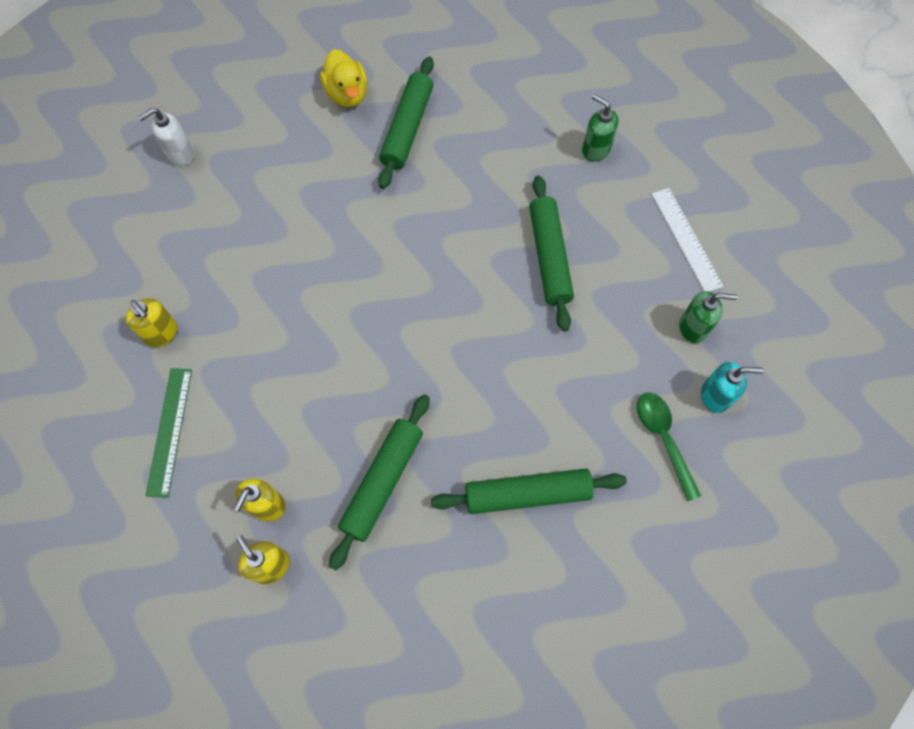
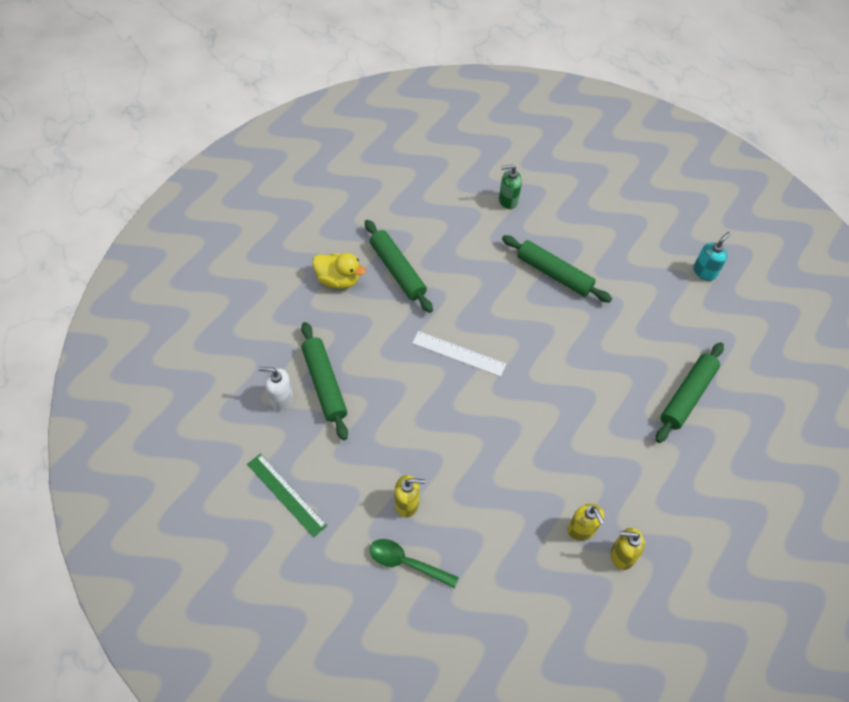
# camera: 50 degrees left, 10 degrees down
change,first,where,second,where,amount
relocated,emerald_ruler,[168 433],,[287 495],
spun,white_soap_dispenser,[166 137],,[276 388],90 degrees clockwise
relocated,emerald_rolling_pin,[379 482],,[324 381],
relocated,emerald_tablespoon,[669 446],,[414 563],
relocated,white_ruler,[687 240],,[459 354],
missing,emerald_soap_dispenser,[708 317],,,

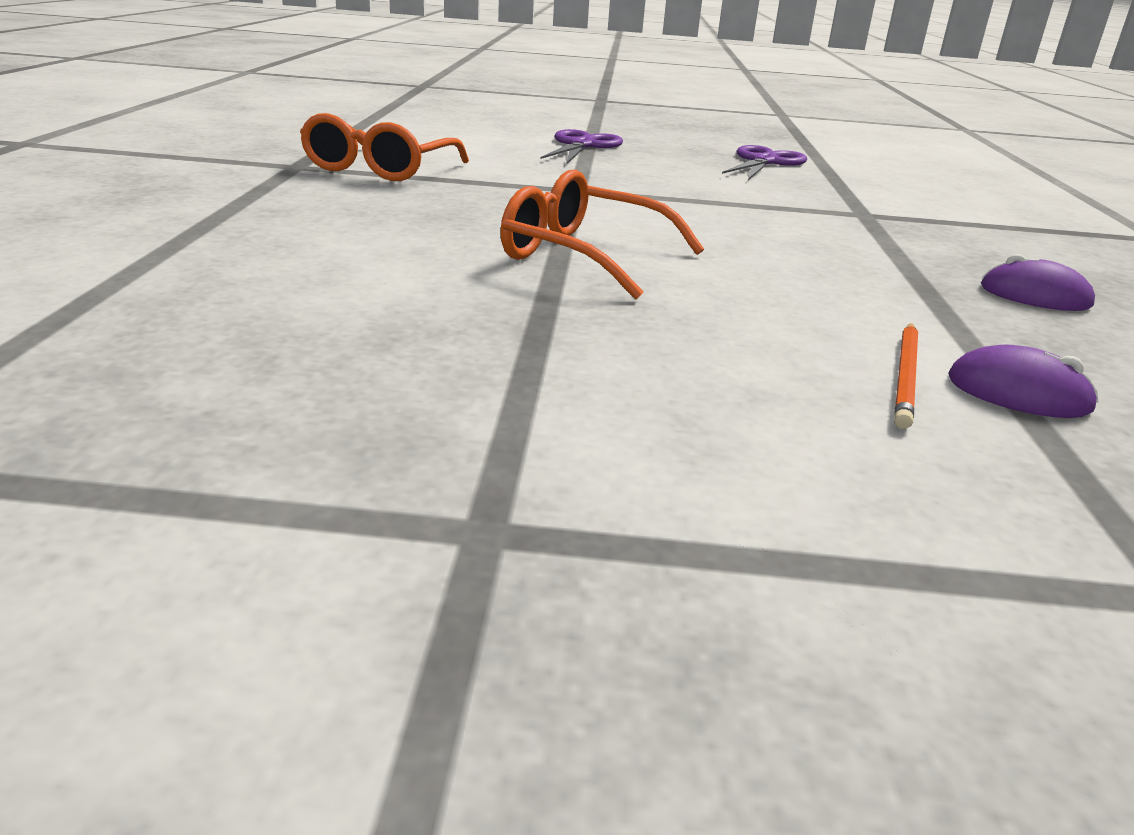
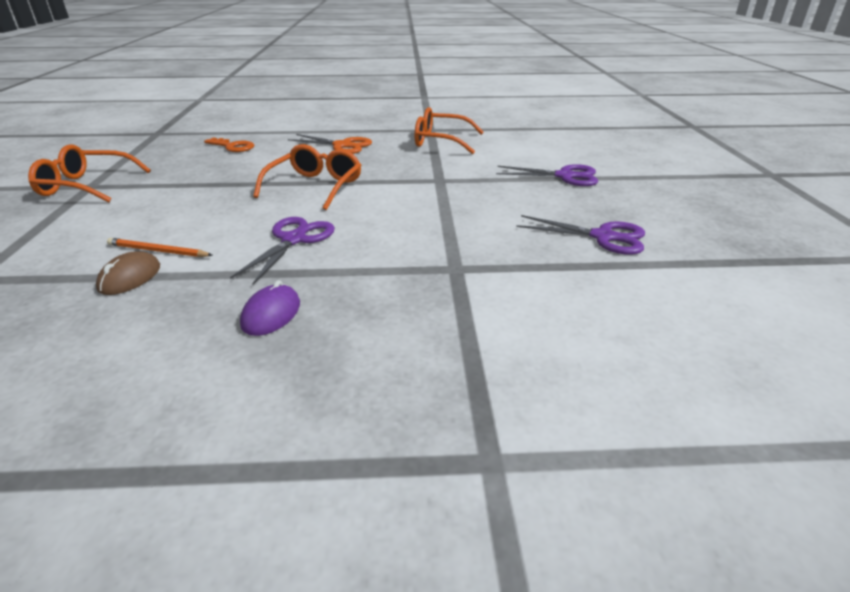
# camera: 85 degrees right, 5 degrees up
change,first,where,second,where,amount
appeared,,,orange-coloured_spectacles,[89 173],
colour,royal_purple_PC_mouse,[1023 381],brown_PC_mouse,[128 273],
appeared,,,orange-coloured_latchkey,[229 144],
appeared,,,royal_purple_pair_of_scissors,[282 250],
appeared,,,orange-coloured_pair_of_scissors,[330 144],

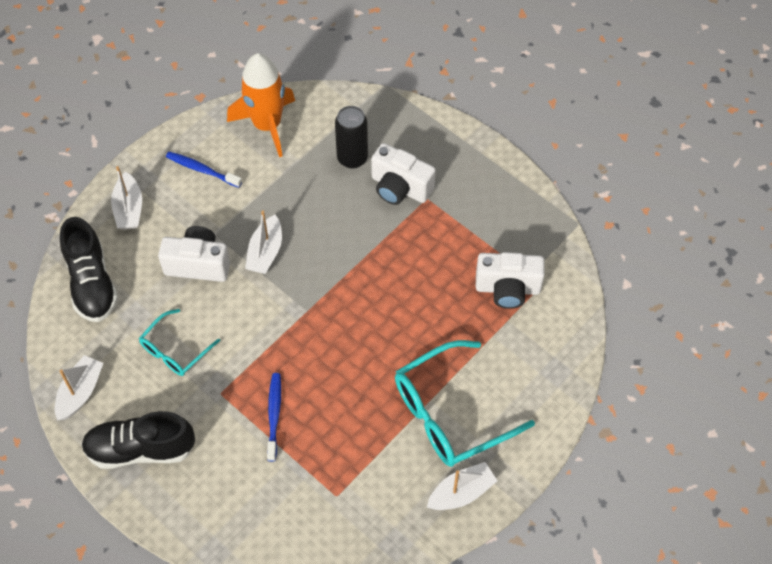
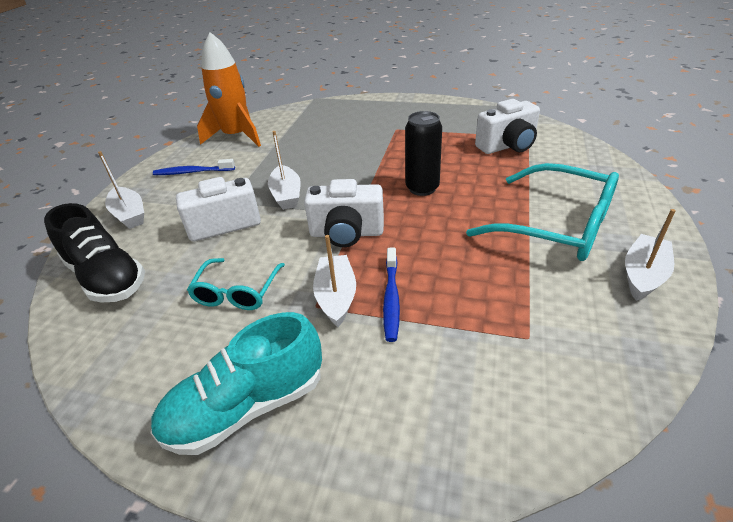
# camera: 25 degrees left, 20 degrees down
change,first,where,second,where,amount
colour,black_lace-up_shoe,[138 440],aqua_lace-up_shoe,[236 383],
relocated,white_camera,[403 174],,[344 213],
relocated,white_toy_boat,[79 387],,[334 281],
spun,blue_toothbrush,[274 417],,[391 295],150 degrees counterclockwise
relocated,black_soda_can,[351 137],,[423 153],
spun,aqua_spectacles,[465 403],,[542 212],90 degrees counterclockwise

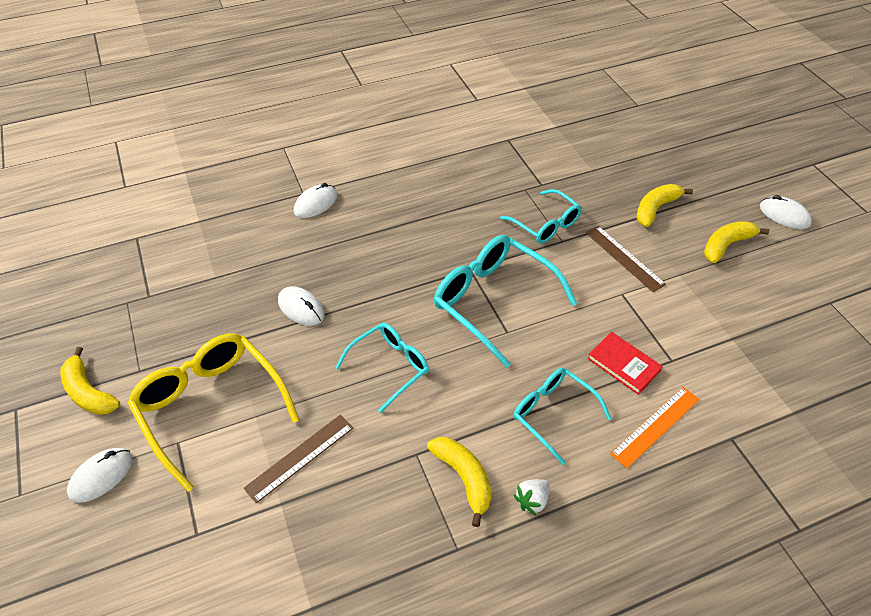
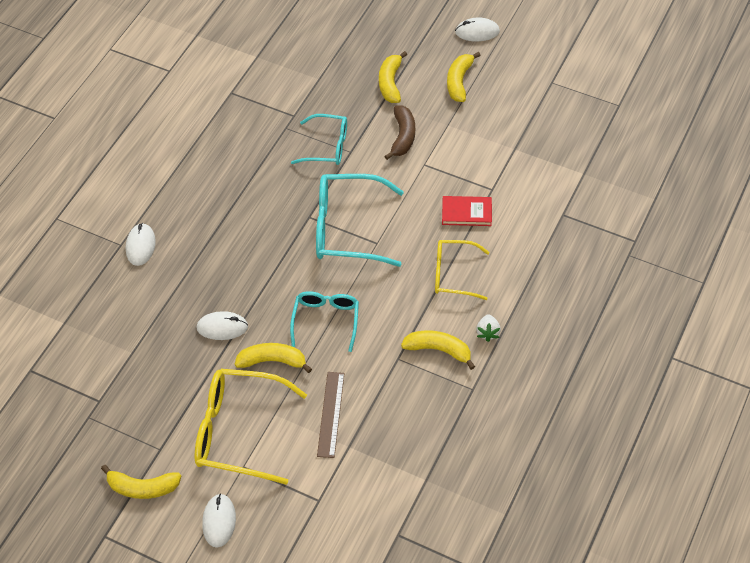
# camera: 40 degrees left, 5 degrees up
change,first,where,second,where,amount
appeared,,,yellow_toy_banana,[273 358],
exchanged,brown_ruler,[626 259],brown_toy_banana,[399 133],
colour,aqua_spectacles,[562 416],yellow_spectacles,[462 270],
missing,orange-coloured_ruler,[655 427],,,

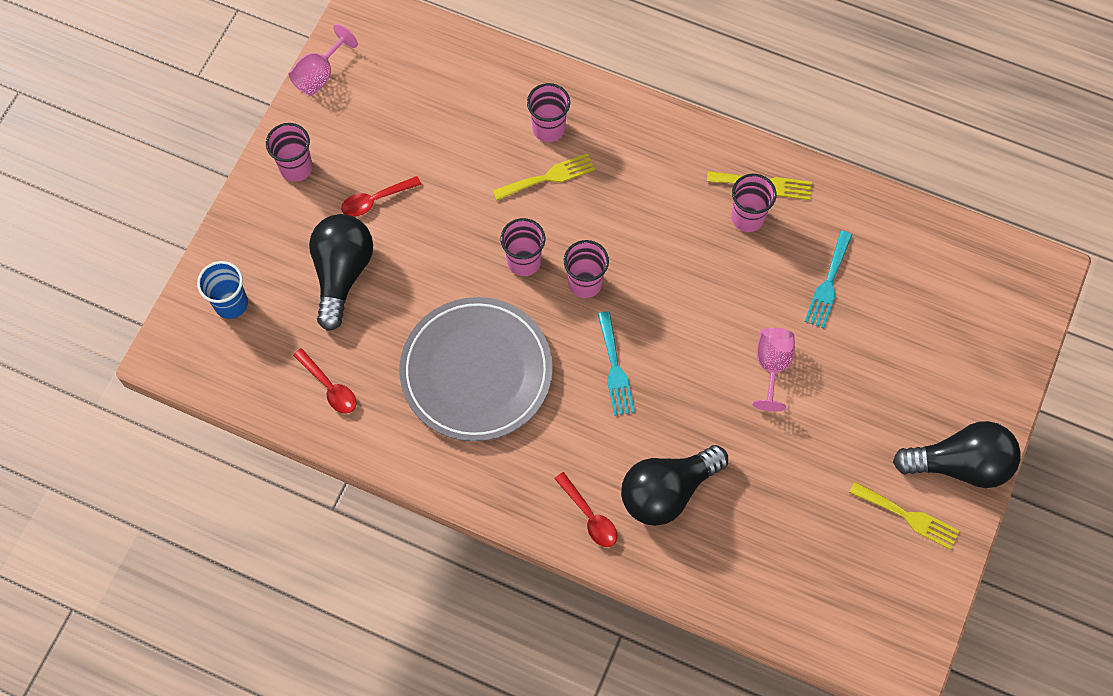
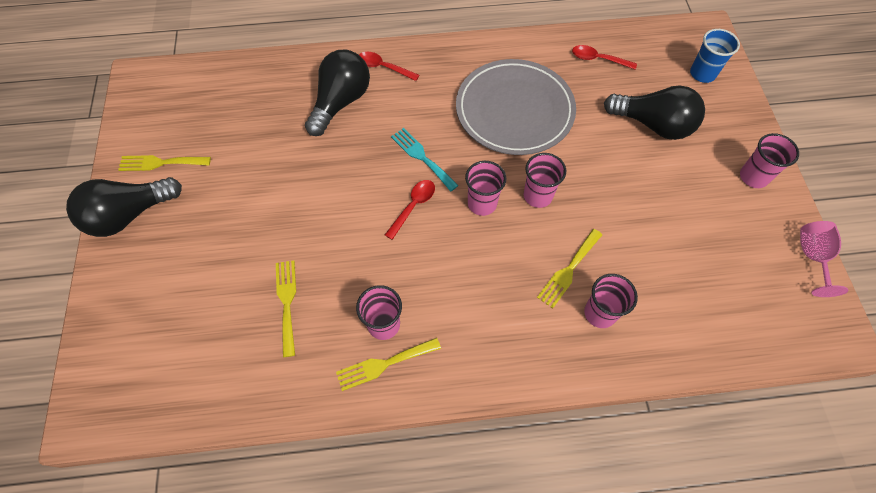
# camera: 150 degrees right, 5 degrees down
change,first,where,second,where,amount
colour,aqua_fork,[828 279],yellow_fork,[286 308],
relocated,scarlet_tablespoon,[381 196],,[410 210],
spun,black_bulb,[341 272],,[654 112],45 degrees counterclockwise
missing,pink_wine_glass,[773 370],,,

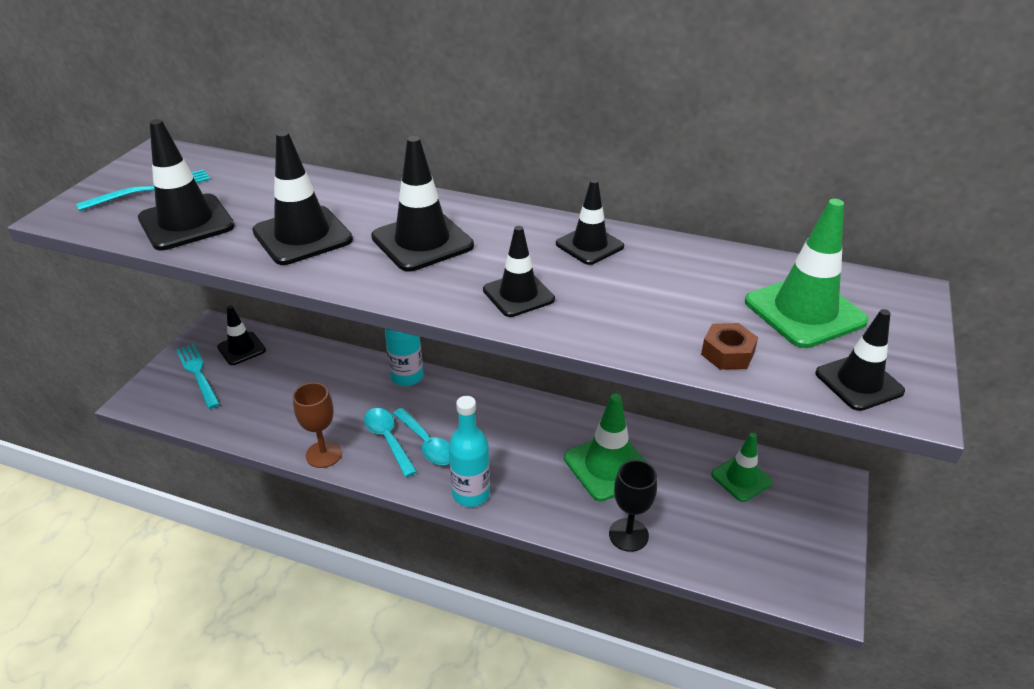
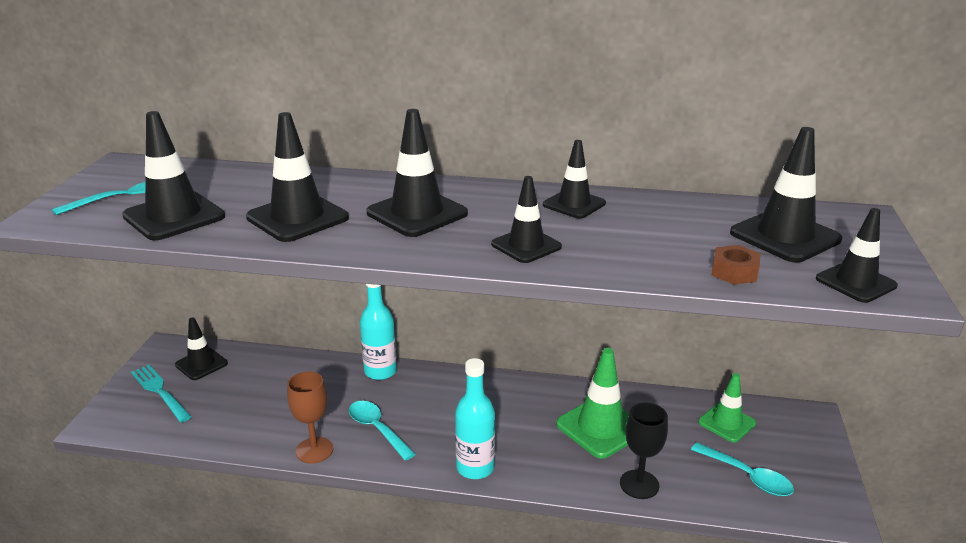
# camera: 10 degrees left, 10 degrees down
change,first,where,second,where,amount
relocated,aqua_tablespoon,[421 436],,[742 469],
colour,emerald_road_cone,[807 273],black_road_cone,[786 195],

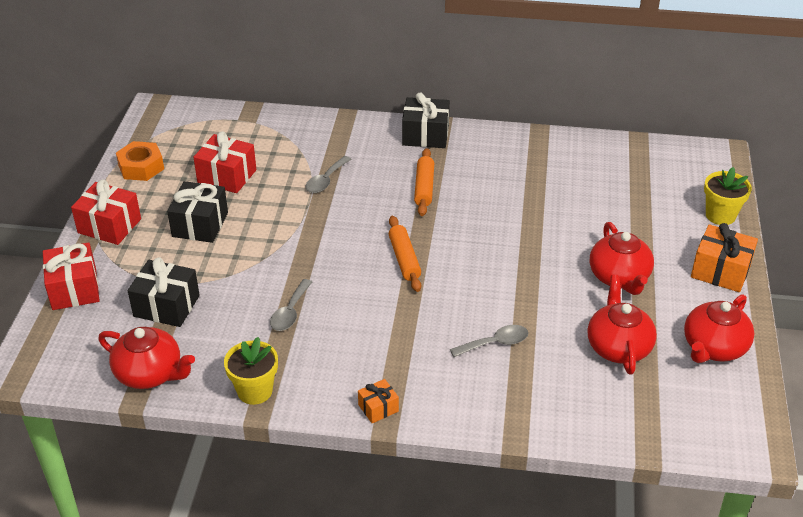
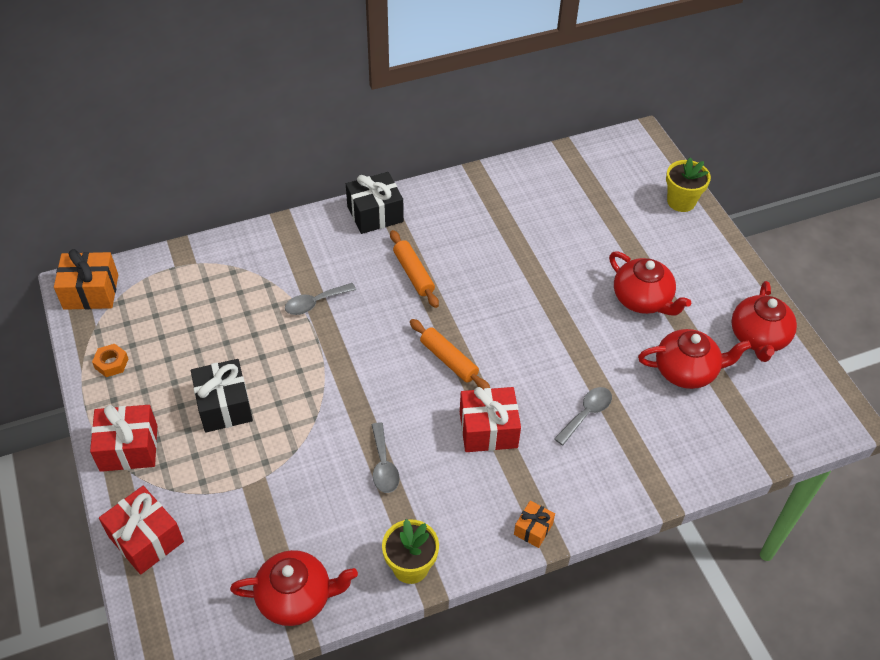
# camera: 30 degrees left, 10 degrees up
change,first,where,second,where,amount
relocated,orange-coloured_gift,[724 257],,[86 279],
size,orange-coloured_hex_nut,[140 161],,[110 360],x0.63
spun,grey_tablespoon,[328 174],,[320 299],60 degrees clockwise
relocated,scarlet_gift,[224 162],,[490 419],
spun,scarlet_teapot,[622 325],,[694 359],120 degrees clockwise
missing,black_gift,[163 292],,,

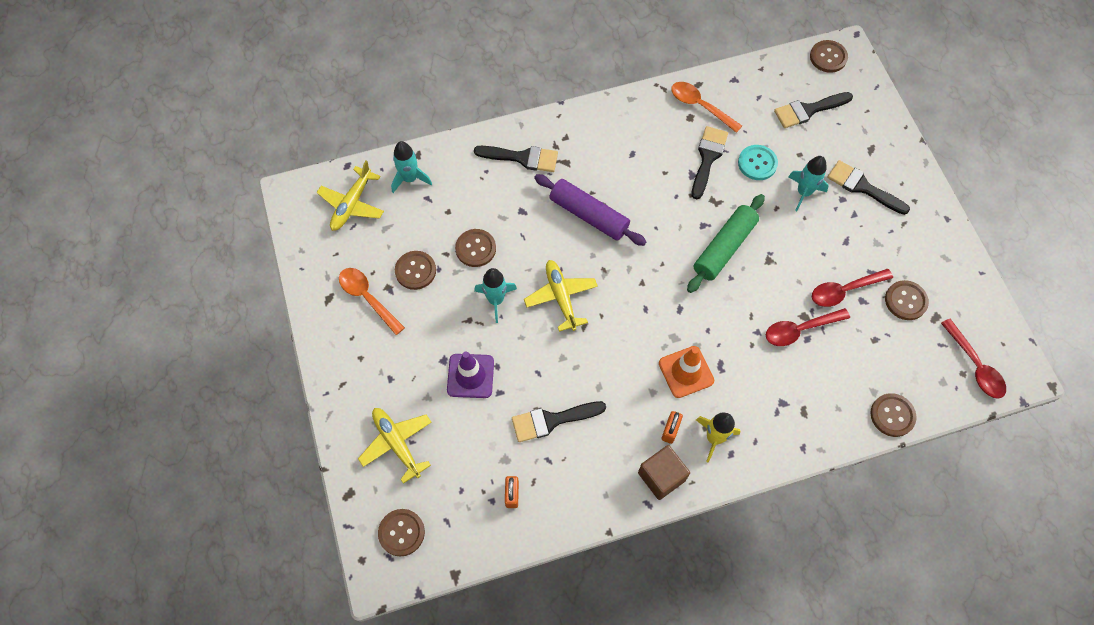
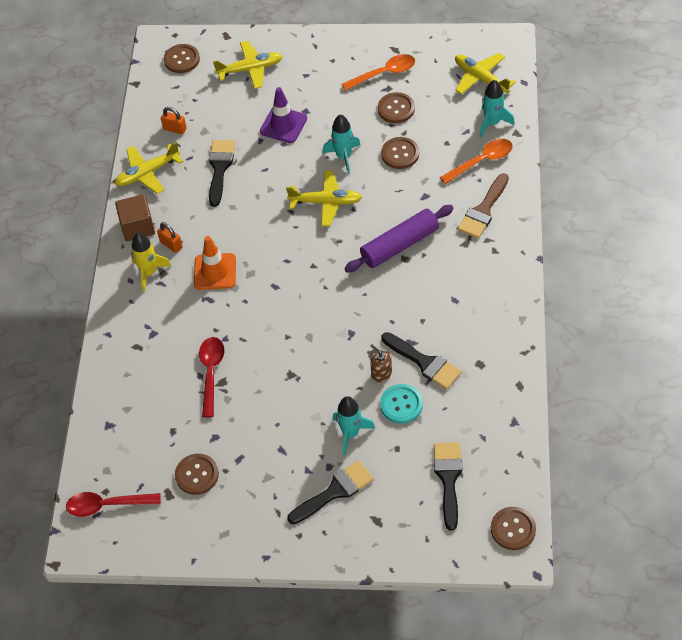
# camera: 115 degrees right, 10 degrees down
change,first,where,second,where,amount
appeared,,,yellow_plane,[149 168],
appeared,,,brown_soap_dispenser,[381 363],
relocated,orange-coloured_tablespoon,[706 107],,[476 161],
colour,black_paint_brush,[516 159],brown_paint_brush,[483 206],
missing,emerald_rolling_pin,[726 243],,,
missing,scarlet_tablespoon,[852 288],,,
missing,brown_sewing_button,[893 415],,,

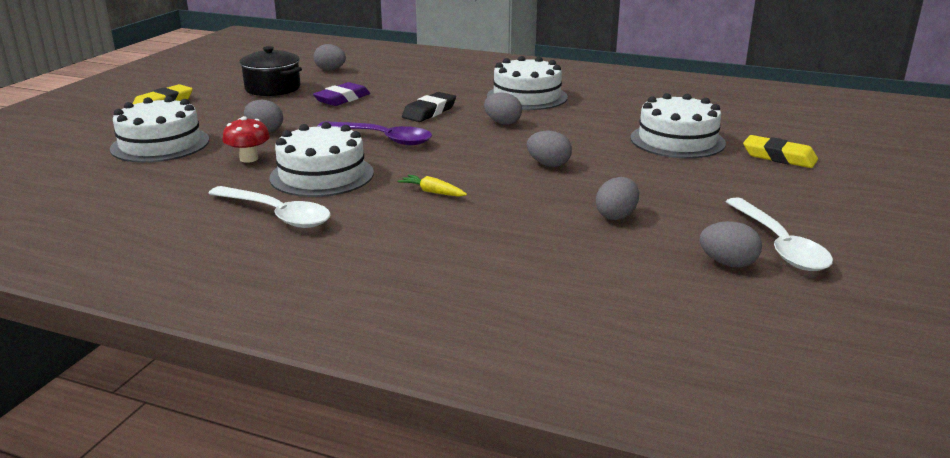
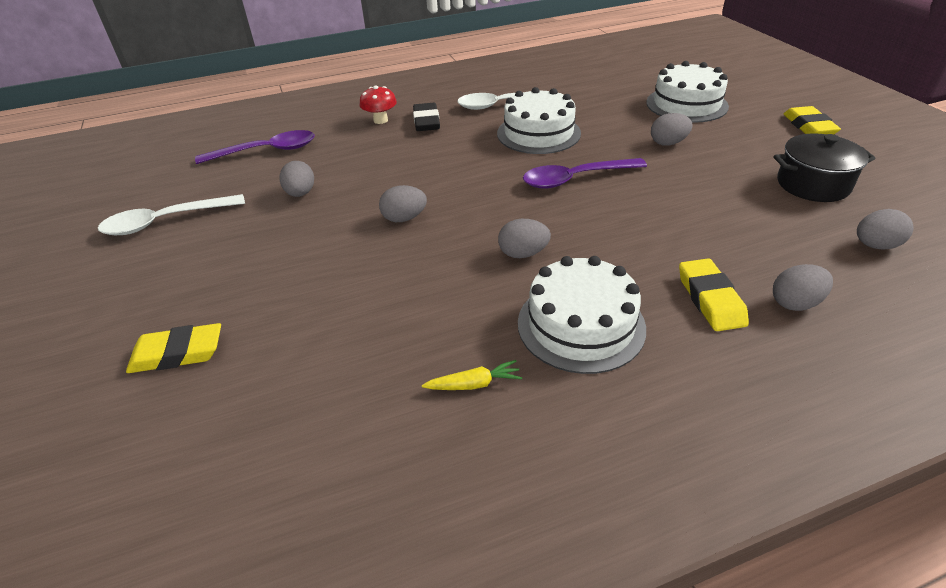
# camera: 140 degrees right, 15 degrees up
change,first,where,second,where,amount
spun,white_tablespoon,[779 234],,[171 214],60 degrees counterclockwise
appeared,,,royal_purple_tablespoon,[255 147],
relocated,scarlet_fungus,[246 139],,[378 104],
relocated,black_gum_eraser,[429 107],,[426 117],
relocated,yellow_toy_carrot,[432 185],,[472 375],
appeared,,,yellow_gum_eraser,[714 294],
relocated,grey_toy_egg,[731 244],,[803 287],
missing,royal_purple_gum_eraser,[341 94],,,
missing,white_cake,[678 125],,,

